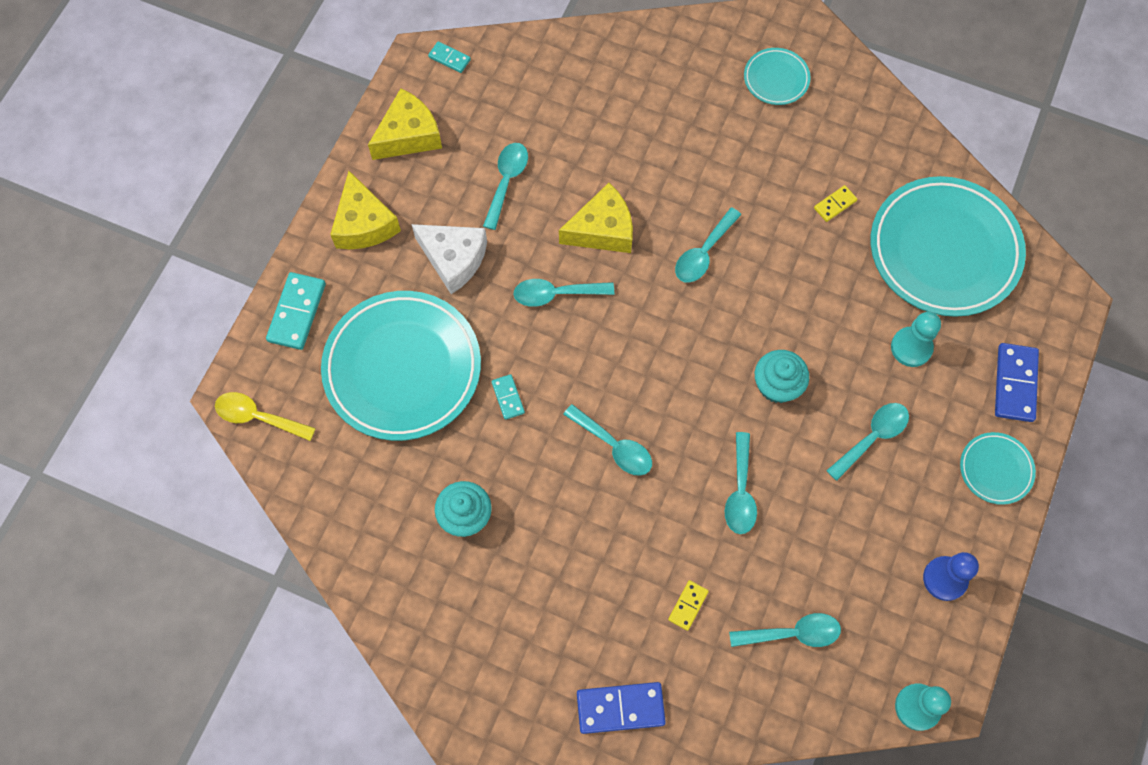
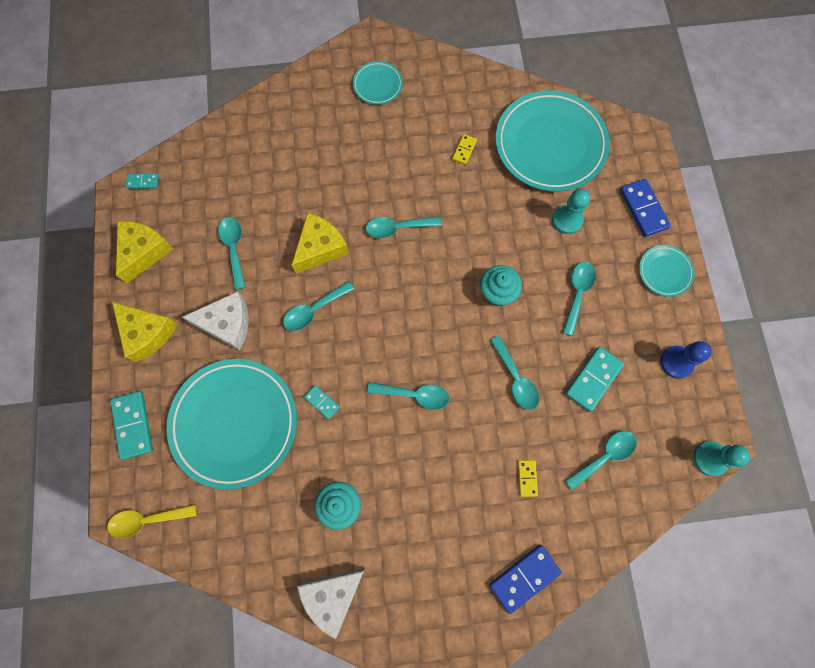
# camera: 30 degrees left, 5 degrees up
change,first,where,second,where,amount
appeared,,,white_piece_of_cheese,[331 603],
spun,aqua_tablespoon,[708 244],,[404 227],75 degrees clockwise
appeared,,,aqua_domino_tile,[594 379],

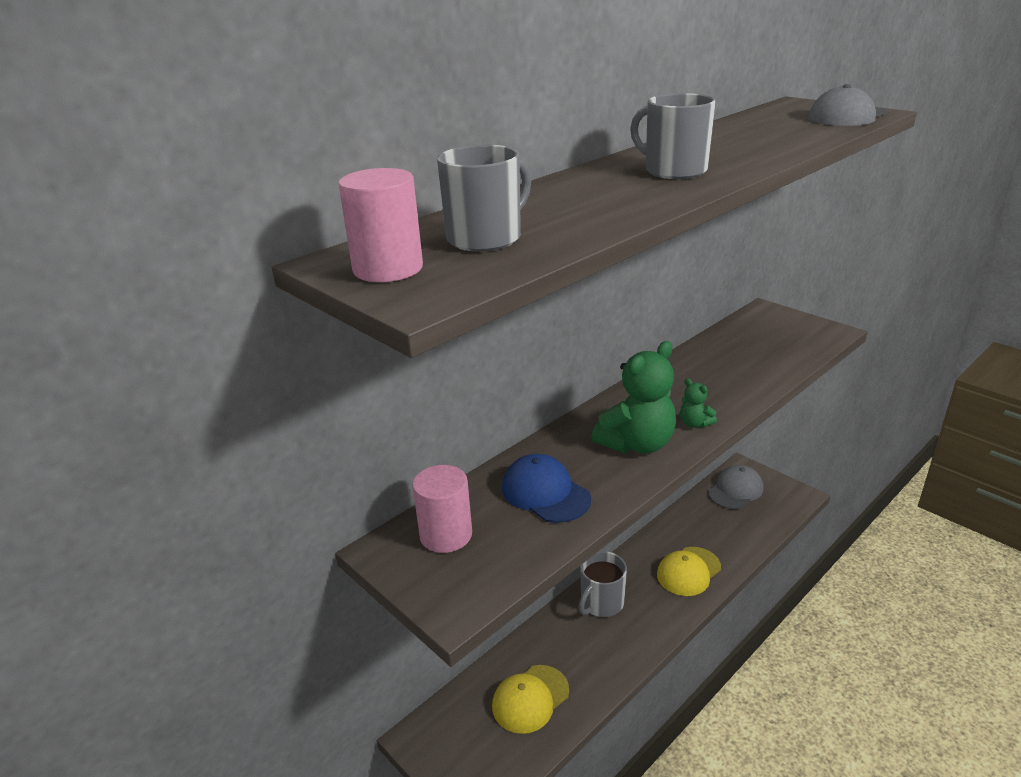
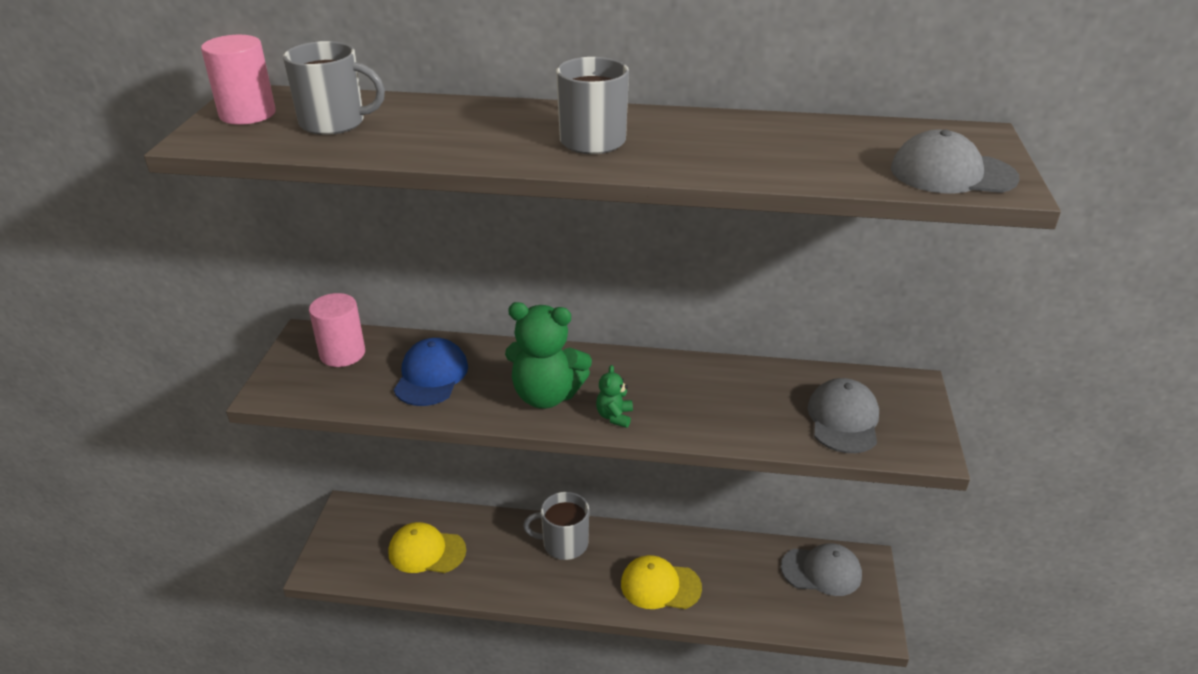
# camera: 50 degrees right, 5 degrees up
change,first,where,second,where,amount
appeared,,,grey_cap,[843 415],

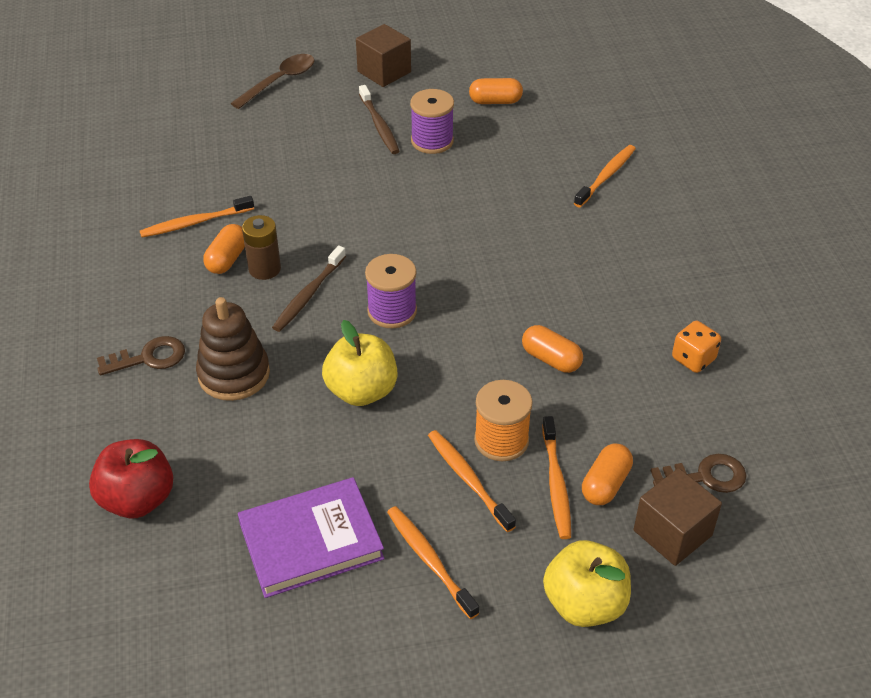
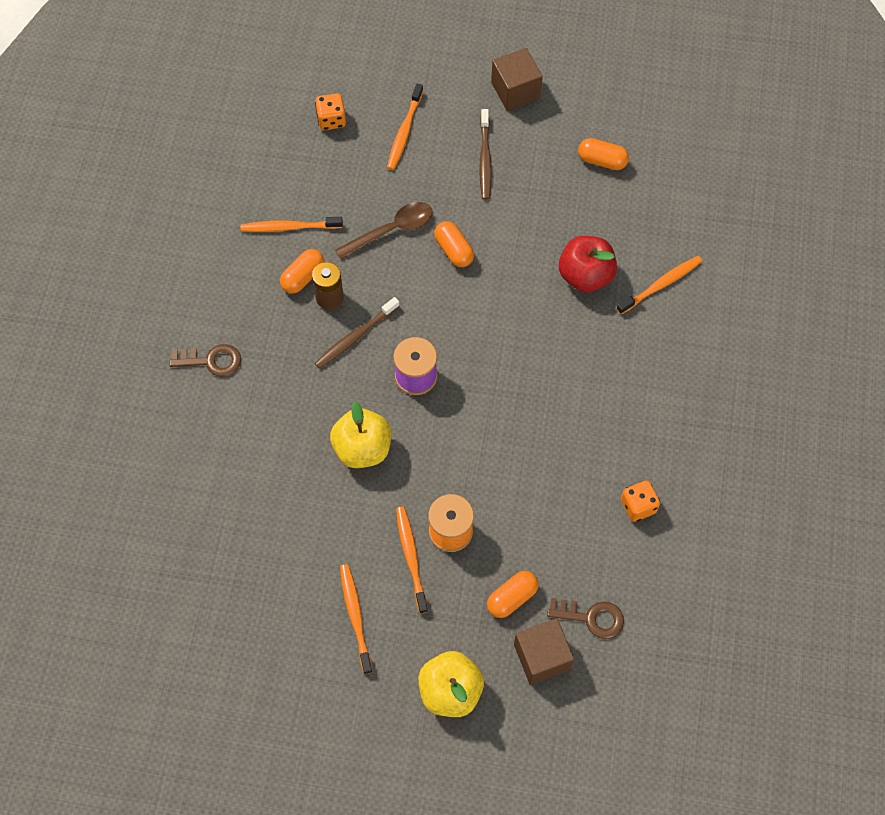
# camera: 20 degrees right, 20 degrees up
change,first,where,second,where,amount
appeared,,,orange-coloured_die,[330 111],
relocated,brown_tablespoon,[272 81],,[384 230],
relocated,orange-coloured_toothbrush,[556 477],,[405 126],
relocated,orange-coloured_capsule,[552 349],,[454 244],
relocated,scarlet_toy_apple,[131 478],,[588 264],
missing,brown_ring_stacker,[233 349],,,
missing,royal_purple_hardback,[311 537],,,
missing,royal_purple_bobbin,[432 121],,,

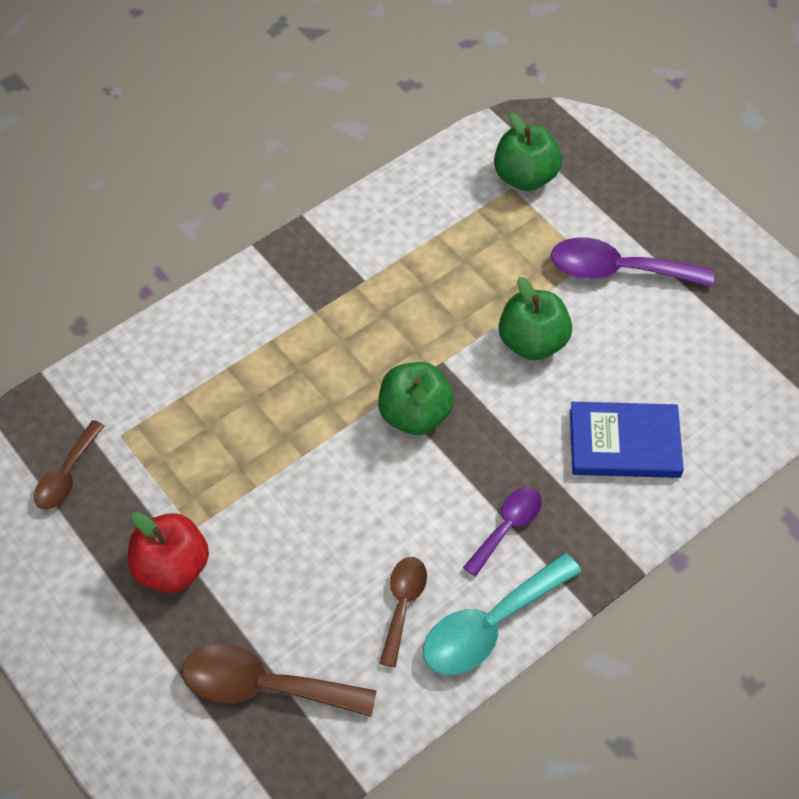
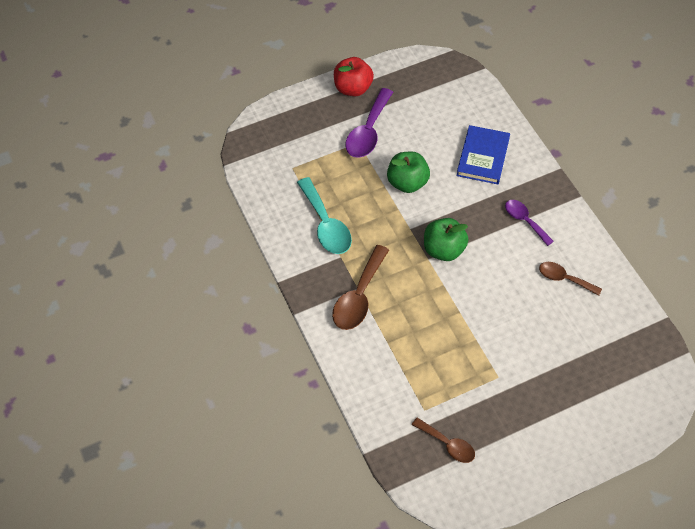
# camera: 75 degrees left, 0 degrees up
change,first,where,second,where,amount
relocated,aqua_tablespoon,[502 614],,[324 215],
relocated,brown_tablespoon,[279 680],,[360 287],
relocated,scarlet_toy_apple,[168 552],,[354 76],
missing,emerald_toy_apple,[528 151],,,

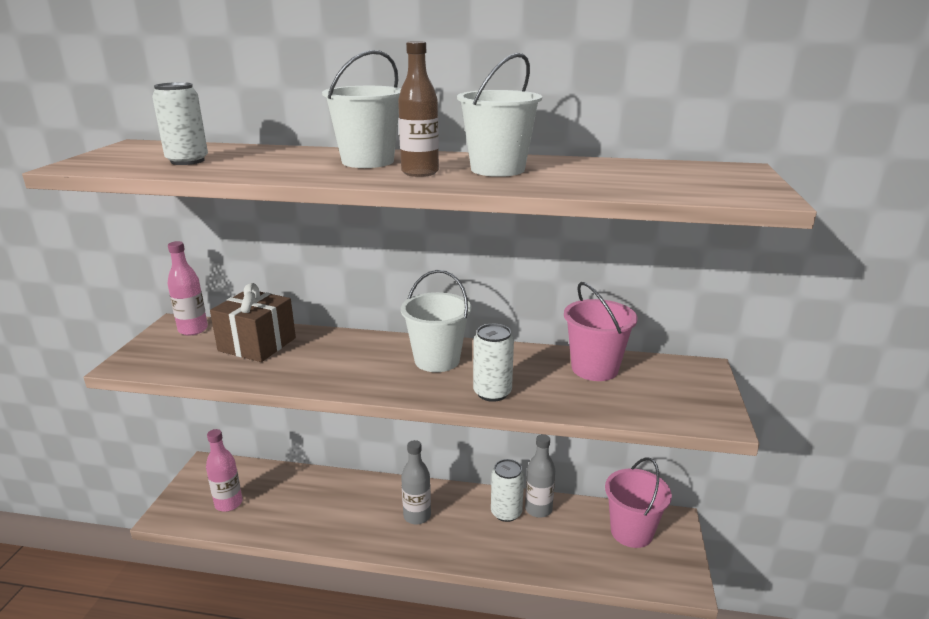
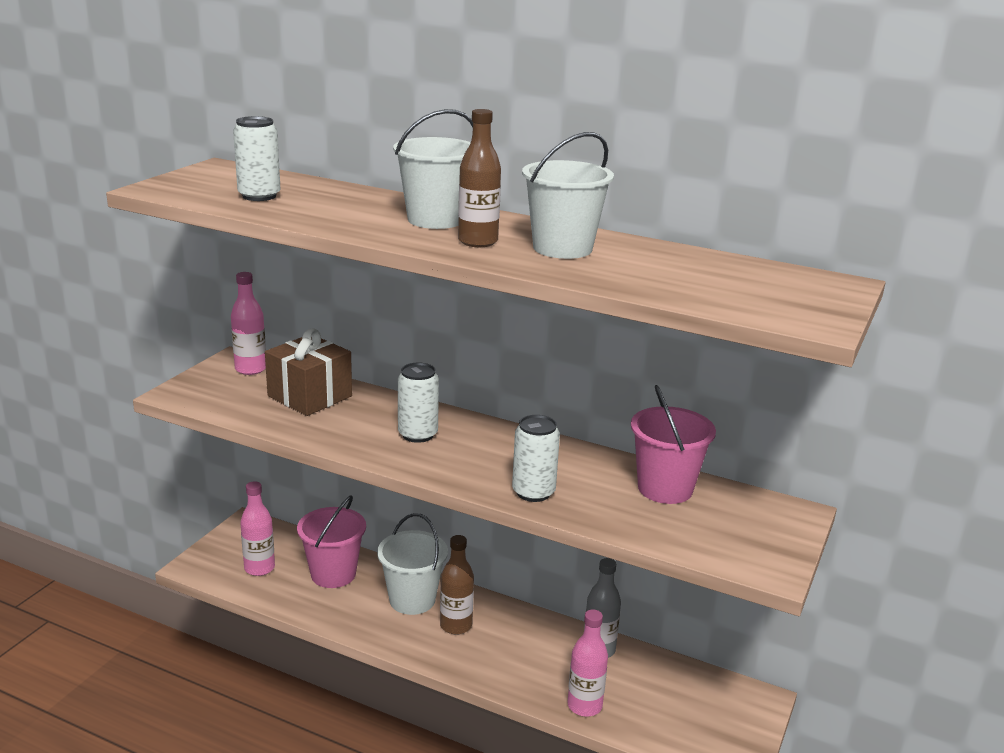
# camera: 15 degrees right, 0 degrees up
change,first,where,second,where,amount
relocated,pink_bucket,[638 502],,[331 541],
relocated,white_bucket,[436 321],,[412 564],
relocated,white_soda_can,[507 490],,[418 403],
colour,grey_drink_bottle,[416 482],brown_drink_bottle,[457 585],
appeared,,,pink_drink_bottle,[587 663],

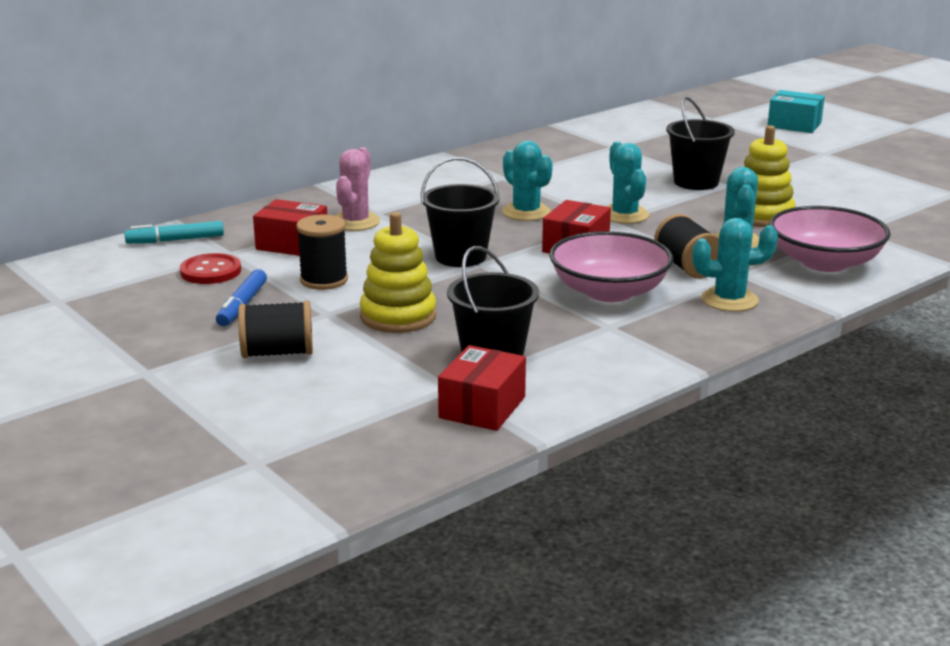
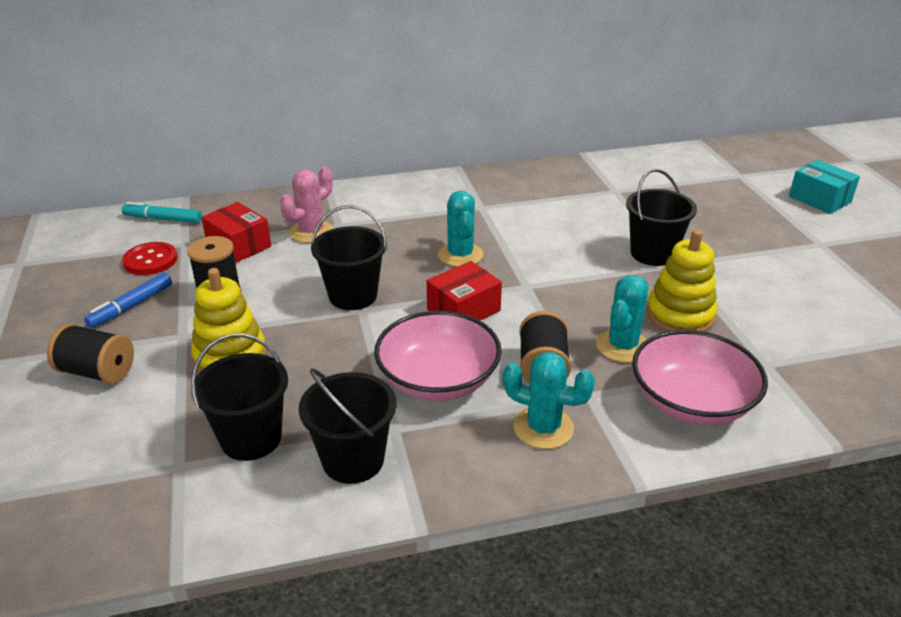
# camera: 25 degrees right, 10 degrees up
change,first,where,second,where,amount
appeared,,,black_bucket,[348 426],
missing,scarlet_box,[482 388],,,
missing,aqua_saguaro_cactus,[628 182],,,

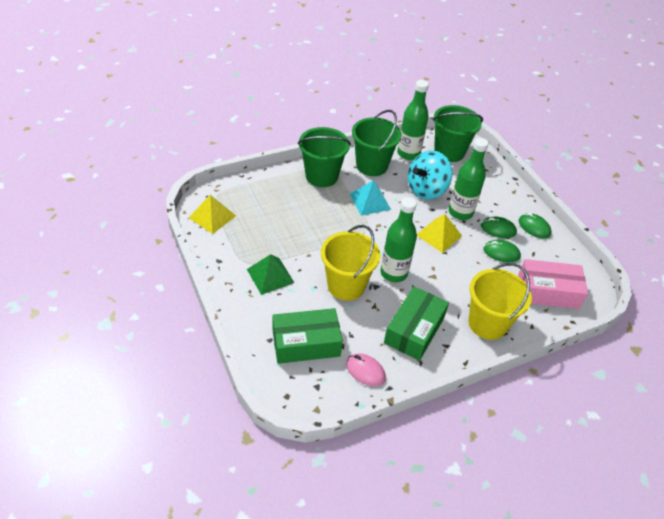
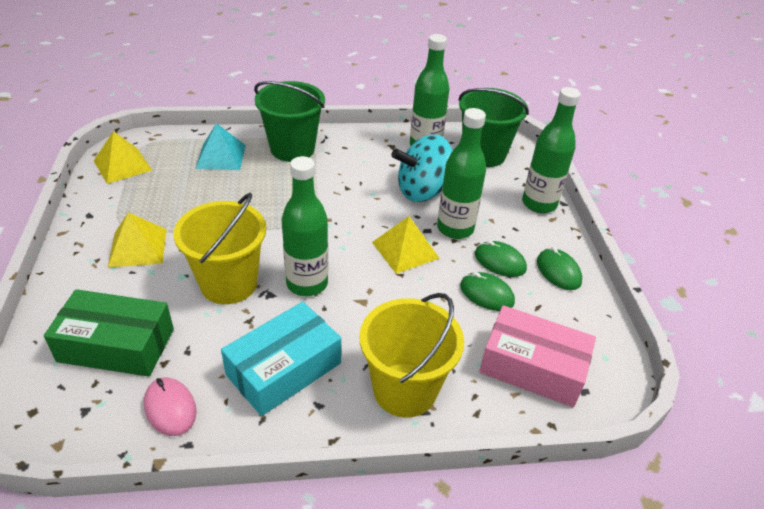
# camera: 20 degrees right, 5 degrees down
change,first,where,second,where,amount
colour,emerald_pyramid,[270 274],yellow_pyramid,[137 240],
relocated,aqua_pyramid,[370 198],,[220 146],
colour,emerald_box,[416 323],aqua_box,[281 359],
appeared,,,emerald_drink_bottle,[551 150],
missing,emerald_bucket,[377 143],,,

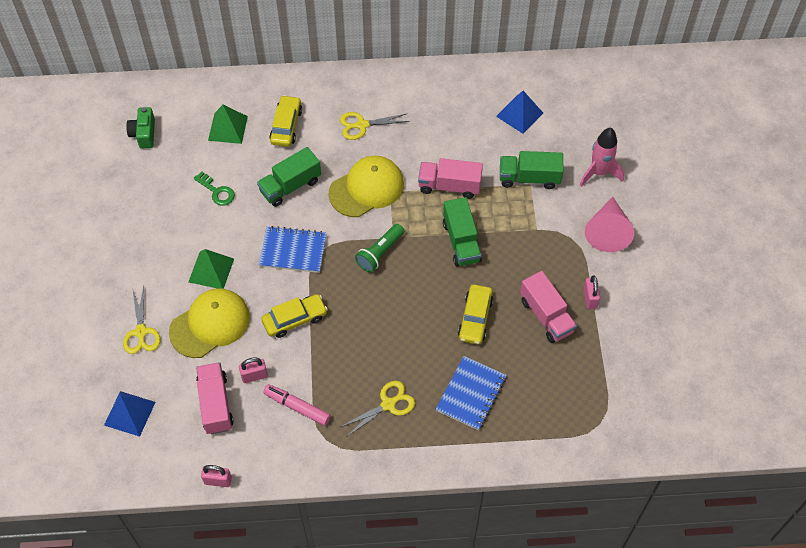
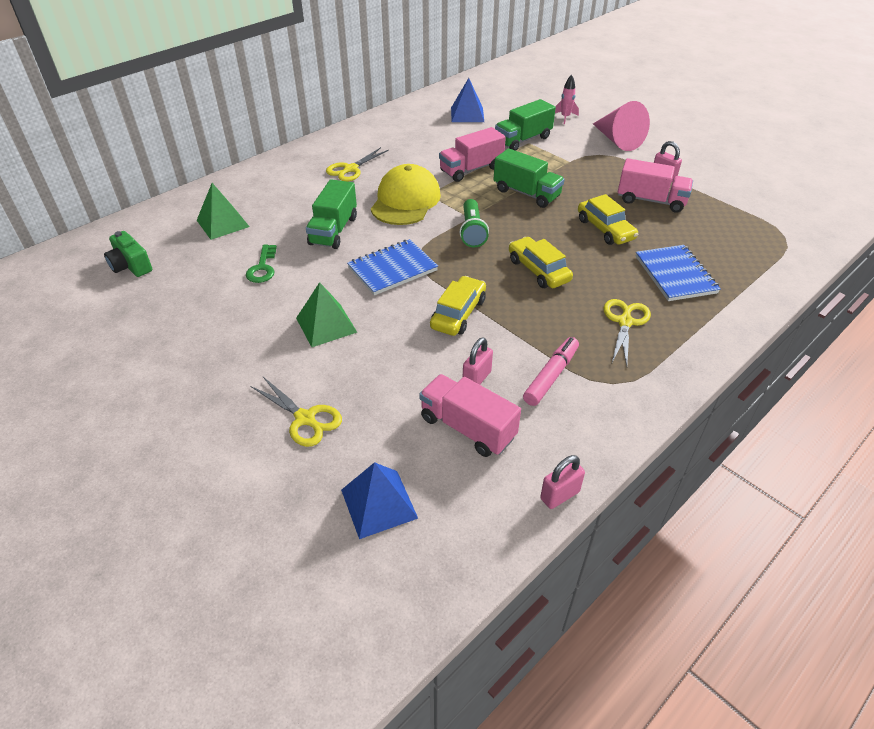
# camera: 40 degrees left, 15 degrees down
change,first,where,second,where,amount
spun,emerald_latchkey,[214 188],,[261 263],90 degrees clockwise
relocated,yellow_automobile,[285 121],,[541 262],
spun,pink_felt_pen,[297 405],,[551 371],135 degrees clockwise
size,pink_toy_rocket,[602 157],,[567 99],x0.60
missing,yellow_cap,[209 323],,,

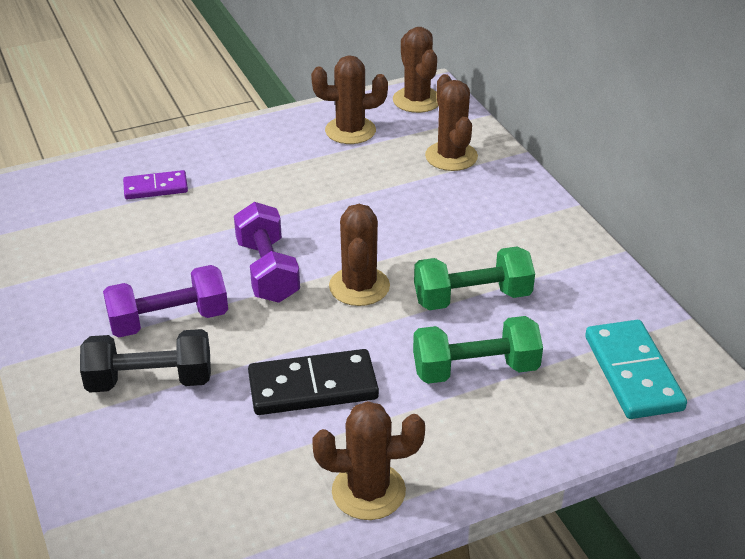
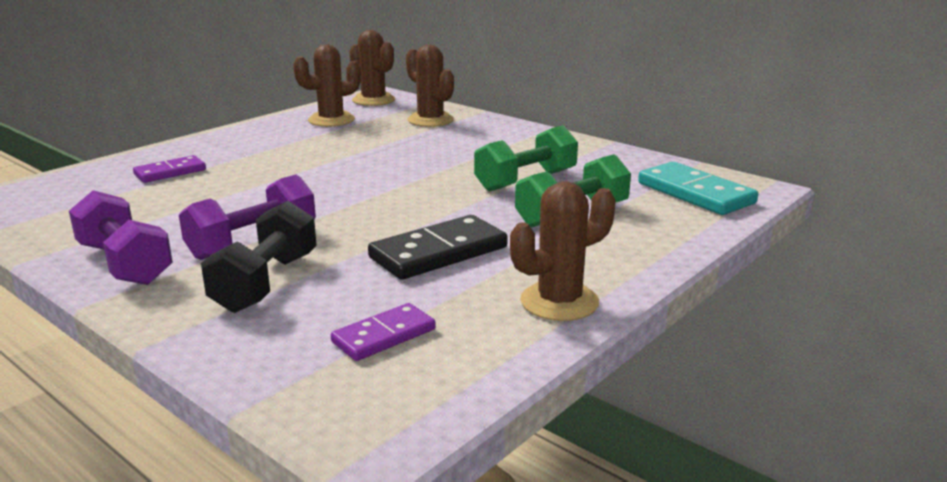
# camera: 25 degrees left, 15 degrees down
change,first,where,second,where,amount
relocated,royal_purple_hand_weight,[267 252],,[121 237],
spun,black_hand_weight,[145 361],,[259 257],45 degrees counterclockwise
appeared,,,royal_purple_domino_tile,[383 332],
missing,brown_saguaro_cactus,[359 255],,,

